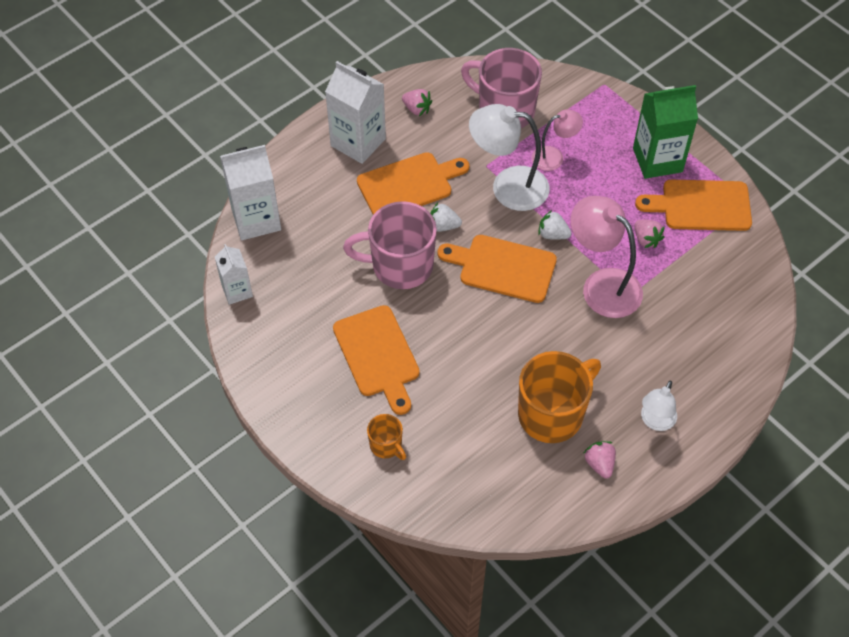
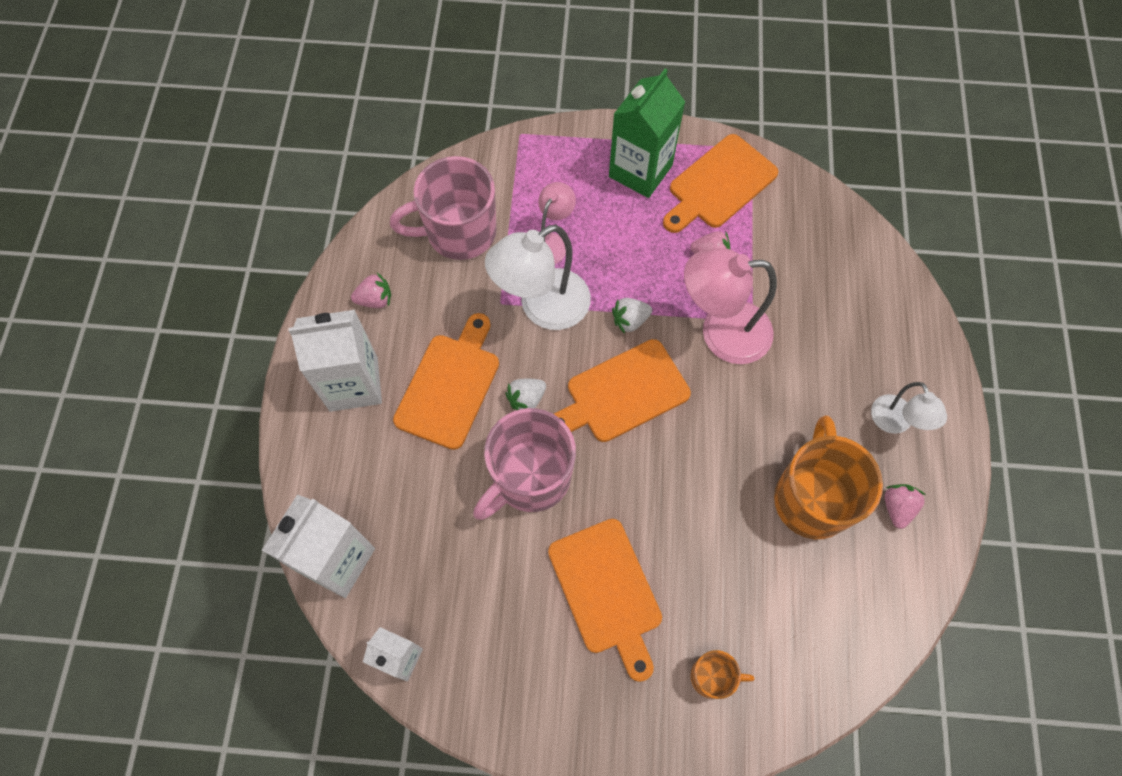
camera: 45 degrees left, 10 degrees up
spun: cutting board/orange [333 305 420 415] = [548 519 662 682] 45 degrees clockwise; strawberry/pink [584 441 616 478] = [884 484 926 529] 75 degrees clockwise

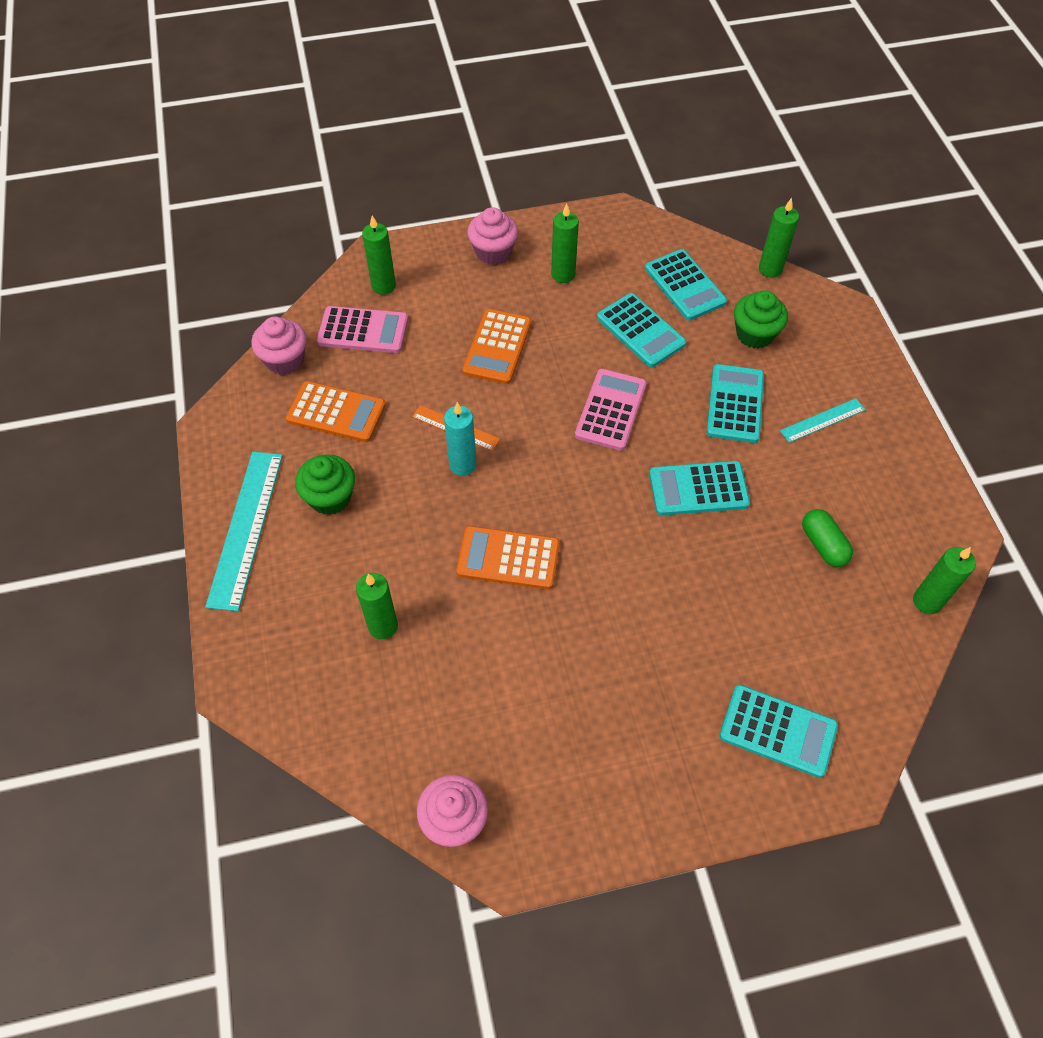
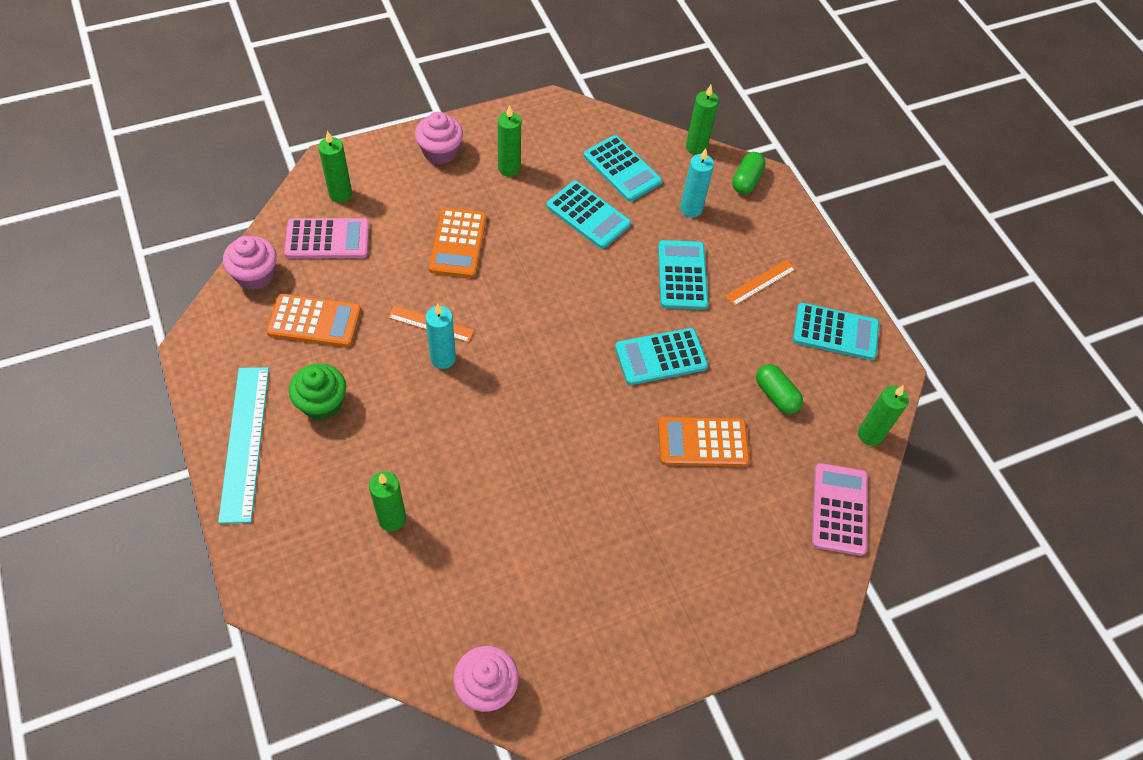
camera: 15 degrees left, 0 degrees up
appeared: capsule/green [732 152 766 194]
relocated: calculator/orange [456 526 560 589] to [658 417 750 467]; calculator/turquoise [719 685 838 778] to [793 303 879 360]; calculator/pink [575 369 647 451] to [812 463 868 556]
exchanged: cupcake/green [734 290 788 349] to candle/turquoise [680 149 714 218]
colour: ruler/turquoise [780 398 865 443] to ruler/orange [725 260 796 306]

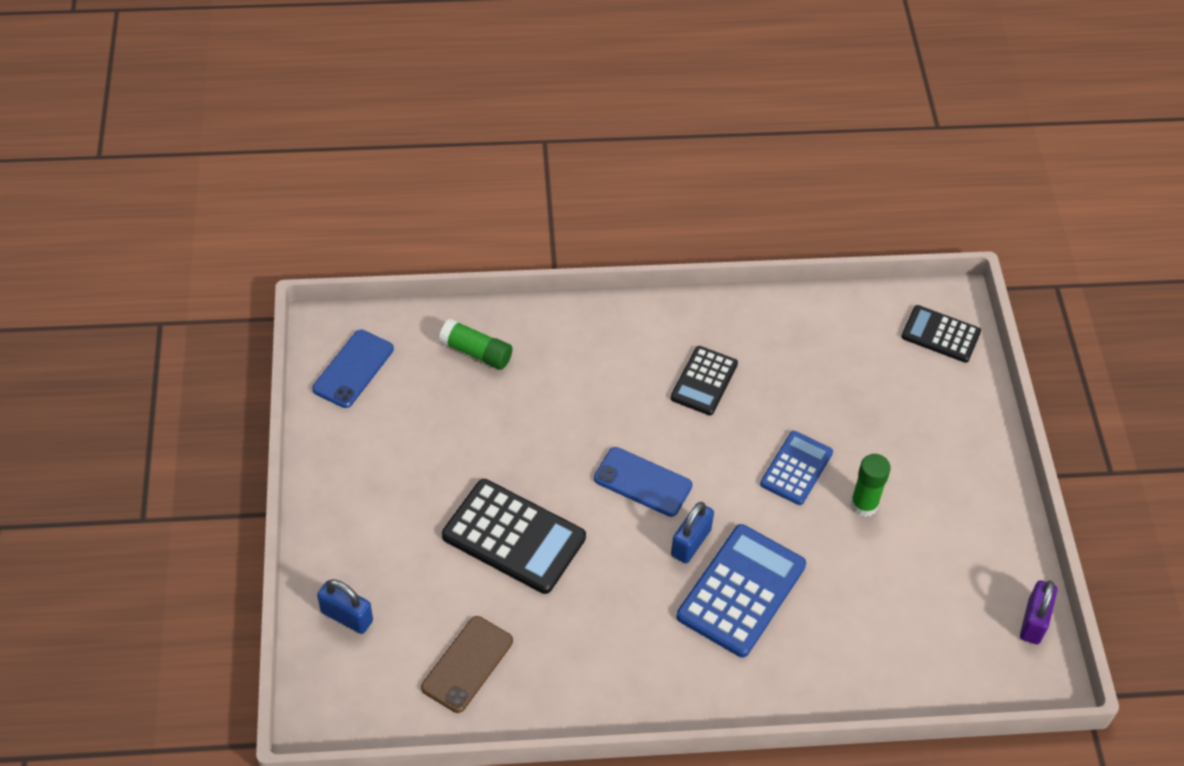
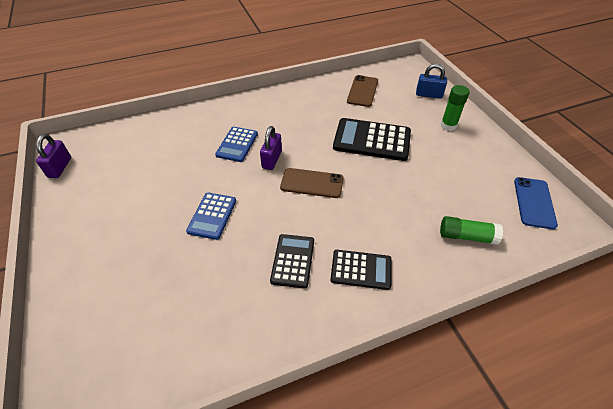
camera: 165 degrees right, 5 degrees down
relocated: calculator/black [901 305 981 363] to [331 250 391 290]; glue stick/green [850 454 891 517] to [441 85 470 131]
colour: padlock/blue [671 502 714 563] to padlock/purple [260 126 282 170]; phone/blue [594 447 692 517] to phone/brown [280 168 344 198]
size: calculator/blue [676 524 806 657] = [215 127 258 162] x0.61

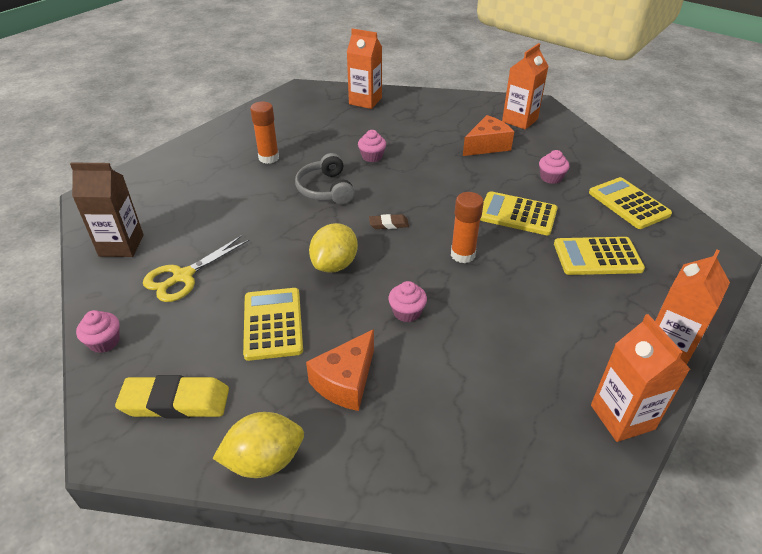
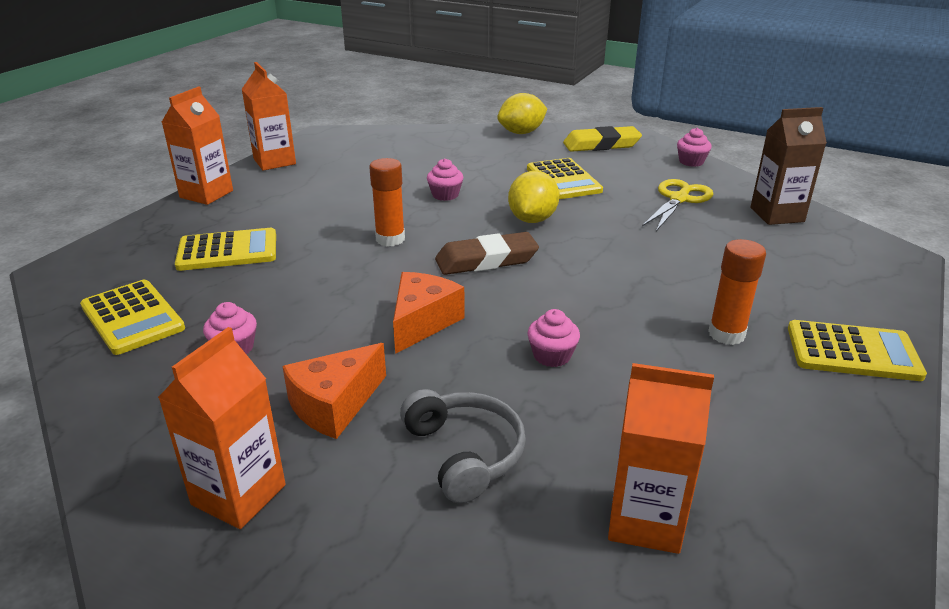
camera: 170 degrees right, 10 degrees down
relocated: cheese/orange [306 329 374 411] to [393 272 465 354]; headphones/grey [295 153 355 205] to [400 389 526 504]; calculator/yellow [480 191 558 235] to [788 320 927 381]
size: eraser/brown [369 214 409 229] = [435 232 539 275] x1.93

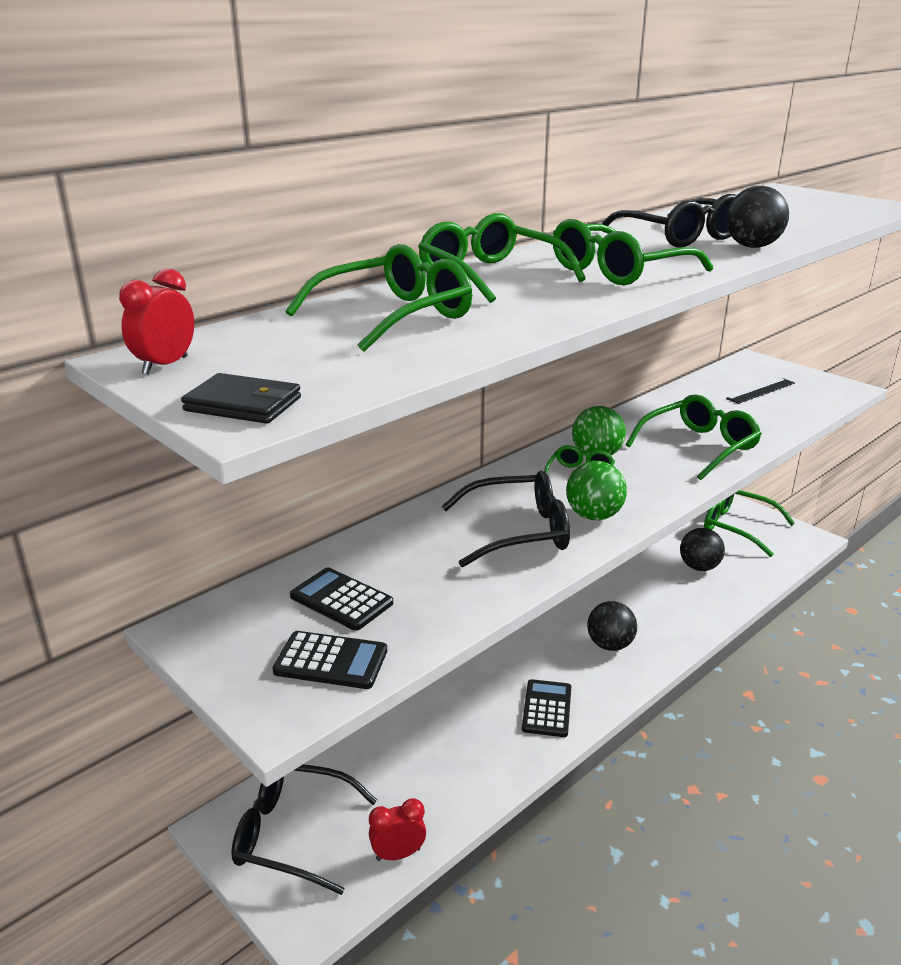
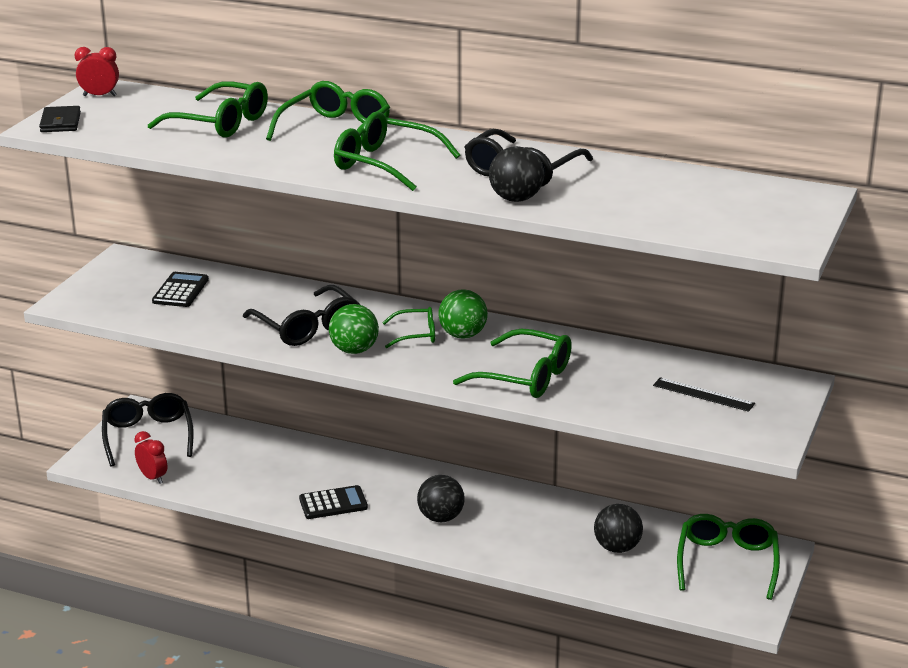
camera: 65 degrees right, 0 degrees up
missing: calculator/black [273 631 387 689]

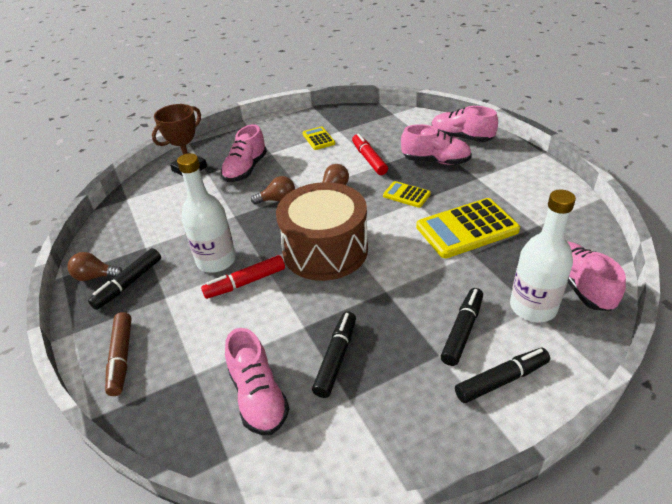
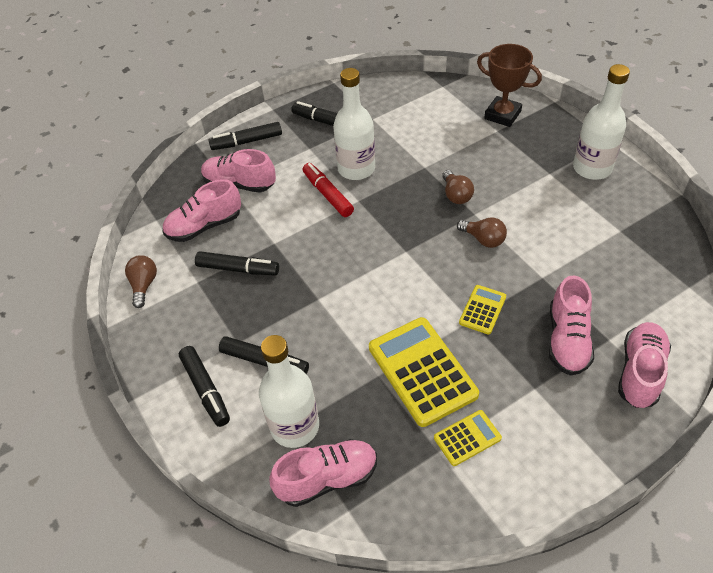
camera: 85 degrees right, 10 degrees up
missing: drum/brown [276 182 368 281]; marker/red [352 133 388 175]
appeared: bottle/white [573 64 630 180]
relocated: light bulb/brown [68 252 123 281] to [125 255 157 308]; shoe/pink [221 124 267 182] to [201 149 276 193]; calculator/yellow [302 126 335 150] to [434 410 502 466]
colour: marker/brown [105 312 131 396] to marker/black [209 122 282 150]

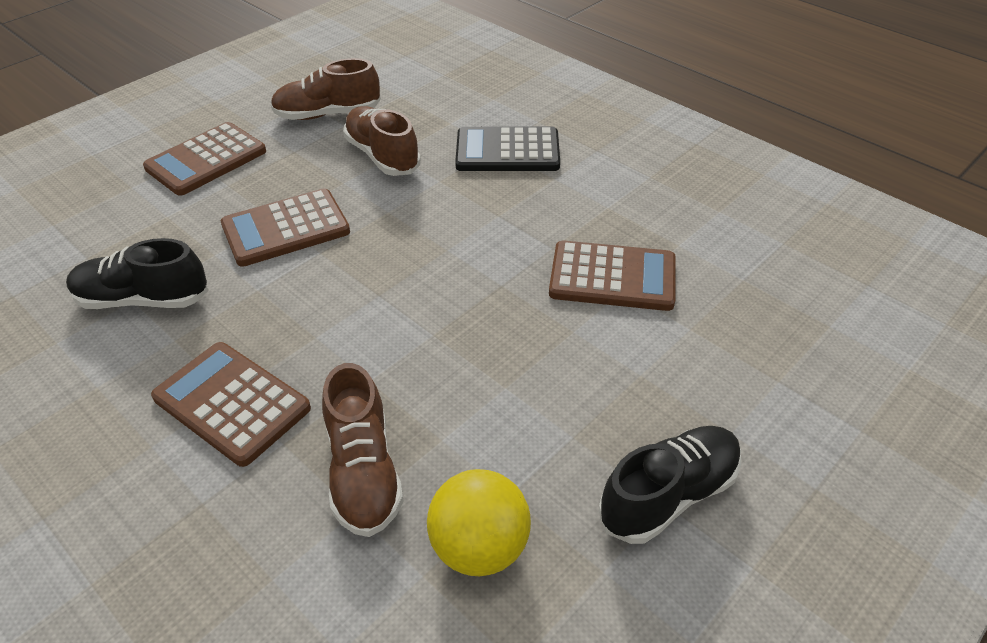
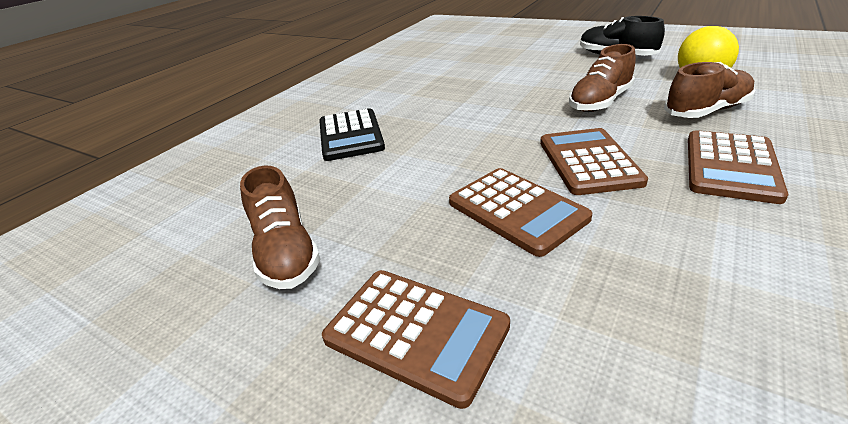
camera: 100 degrees left, 10 degrees down
missing: shoe/black [66 238 209 309]
relocated: calculator/brown [549 241 676 311] to [540 128 648 195]; shoe/brown [343 106 421 176] to [569 44 636 112]

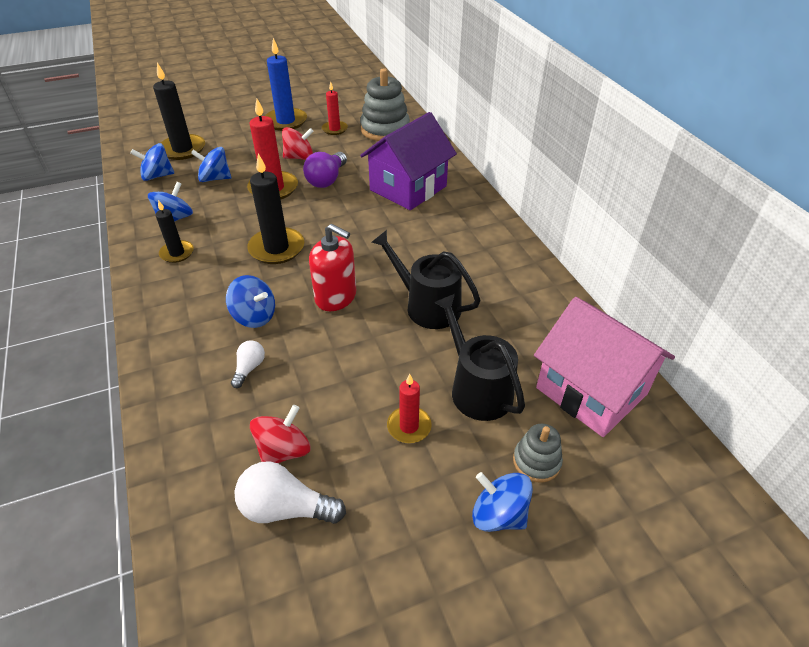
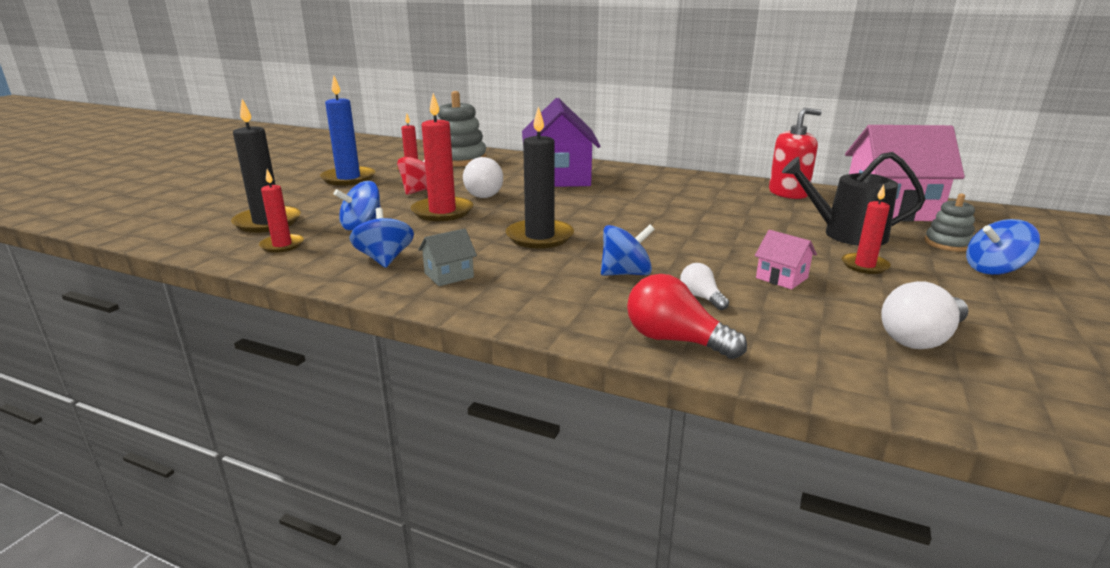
camera: 45 degrees left, 20 degrees down
missing: spinning top/red [250 405 311 463]; watering can/black [371 230 481 329]
appeared: light bulb/red [627 274 747 359]; house/pink [755 230 817 289]
relocated: soap dispenser/red [309 224 356 311] to [769 108 822 199]
exchanged: spinning top/blue [130 143 174 181] to candle/red [259 169 304 253]; candle/black [155 200 194 263] to house/grey [418 229 477 286]
colour: light bulb/purple [303 152 347 188] to light bulb/white [463 157 503 198]

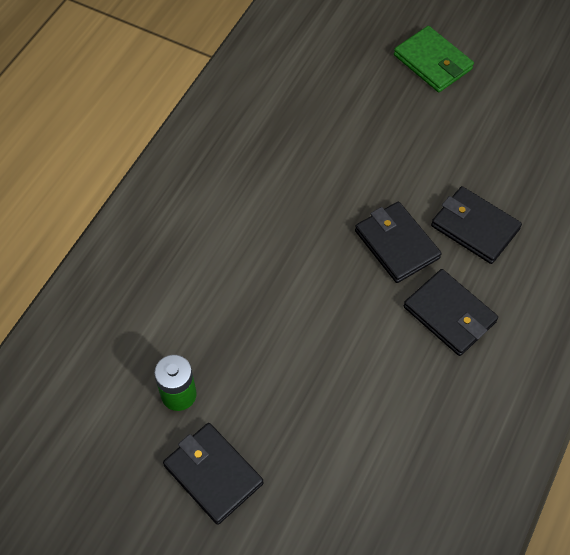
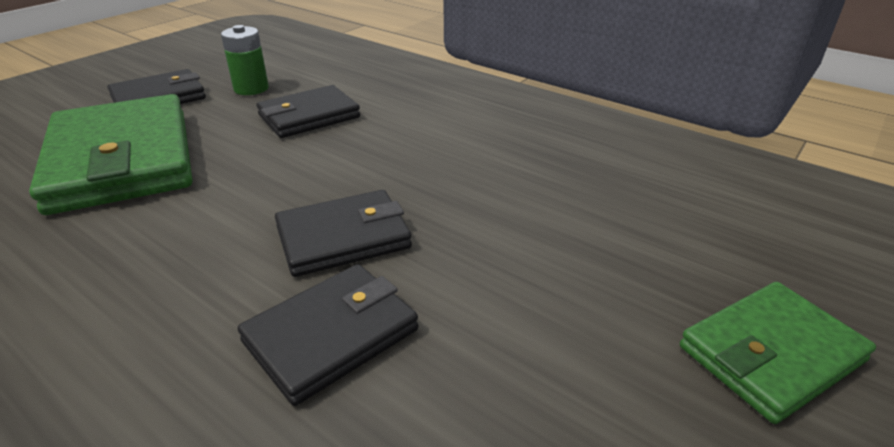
camera: 100 degrees right, 25 degrees down
appeared: wallet/green [29 94 192 215]
relocated: wallet/black [404 269 498 356] to [257 85 360 138]

